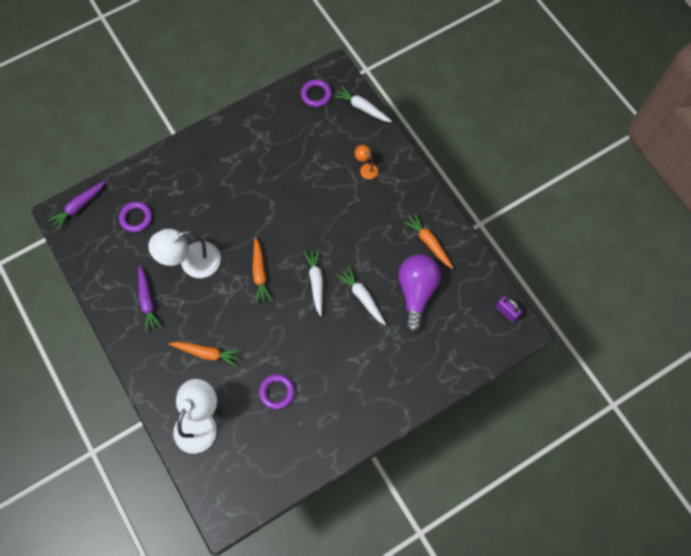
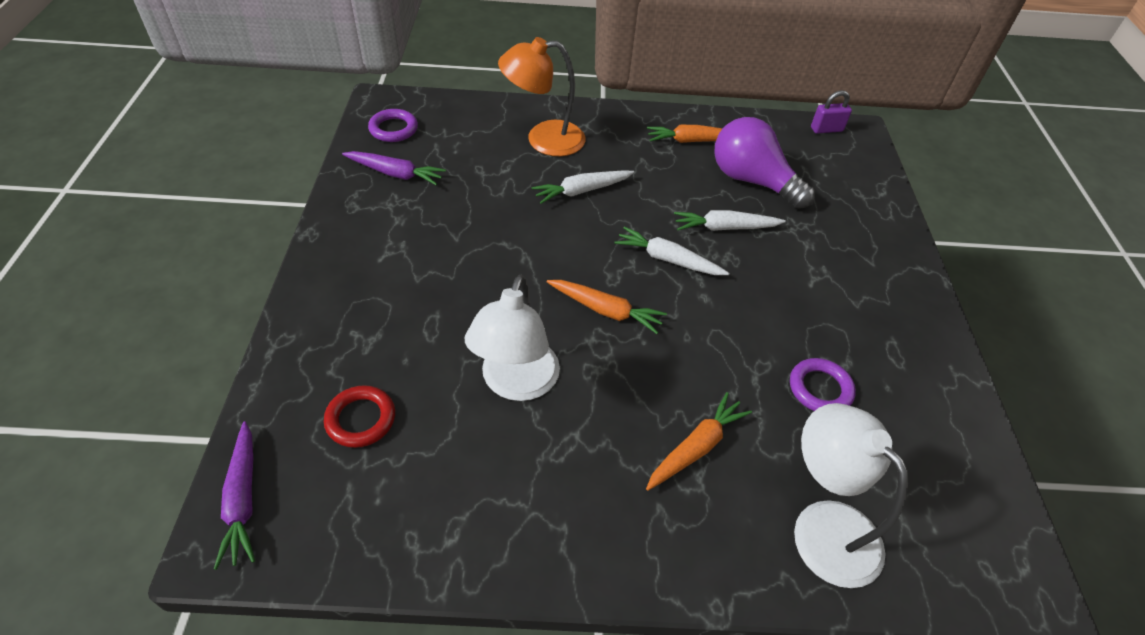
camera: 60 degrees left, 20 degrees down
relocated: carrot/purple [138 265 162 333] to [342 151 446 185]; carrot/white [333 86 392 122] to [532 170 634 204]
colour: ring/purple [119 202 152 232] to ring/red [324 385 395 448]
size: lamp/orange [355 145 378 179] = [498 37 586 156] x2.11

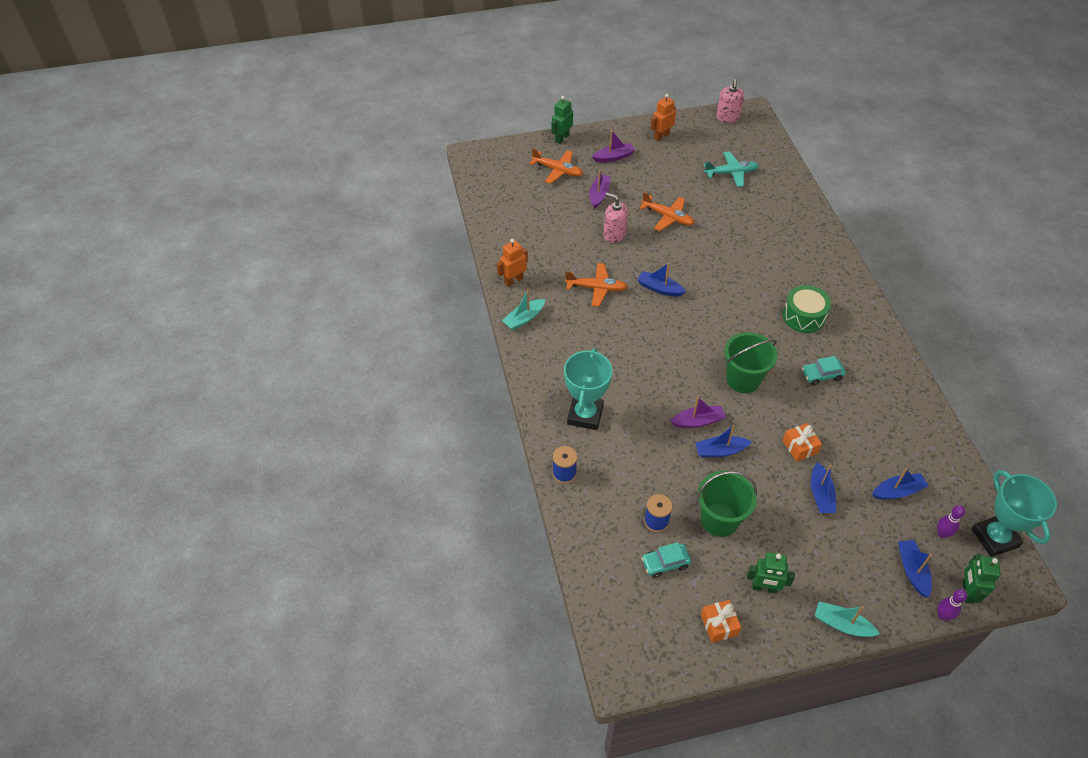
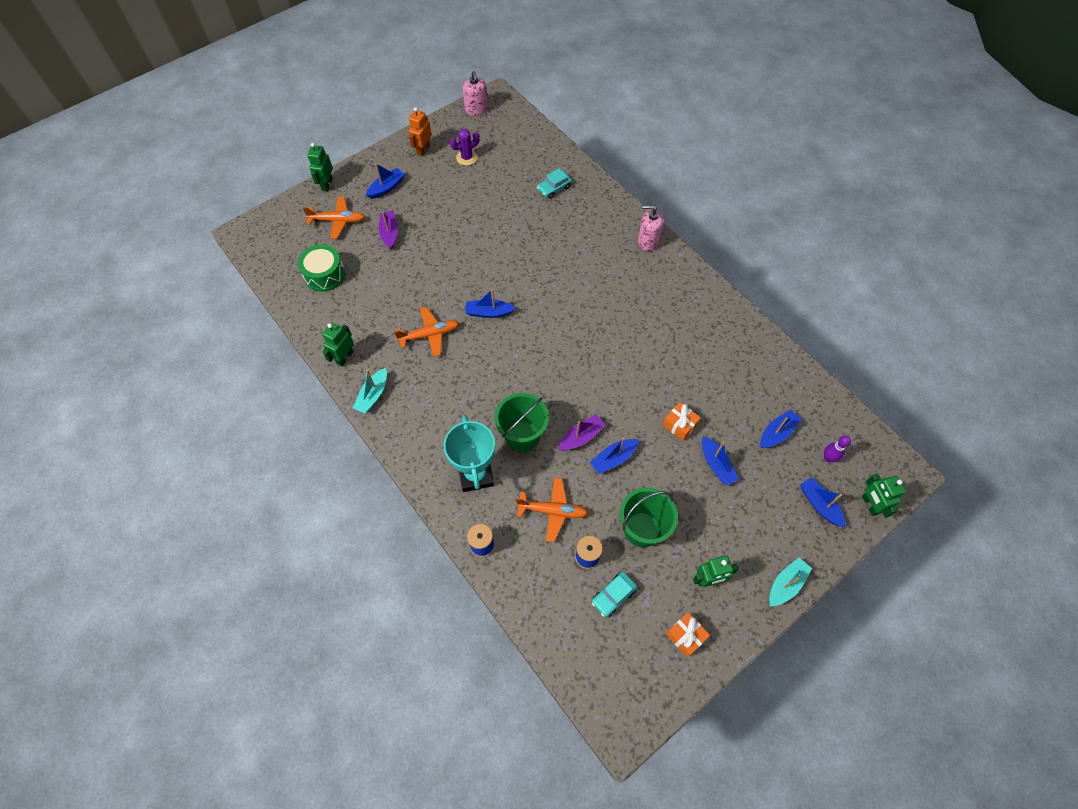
camera: 25 degrees left, 10 degrees up
missing: plane/turquoise [704 151 759 187]; bowling pin/purple [938 589 967 621]; trophy/turquoise [971 470 1057 557]
appeared: cactus/purple [450 129 480 166]
relocated: drum/green [783 285 831 333] to [298 244 345 292]; bucket/green [725 332 778 393] to [494 393 549 452]; plane/orange [639 192 695 231] to [516 478 588 542]; car/turquoise [802 356 846 386] to [537 168 572 199]; soap dispenser/pink [603 193 628 243] to [638 205 663 251]
colour: robot/orange [497 239 528 287] to robot/green [322 322 354 366]; boat/purple [592 130 635 163] to boat/blue [366 163 405 199]
spun: boat/turquoise [815 601 880 637] = [769 558 812 606] 135 degrees clockwise

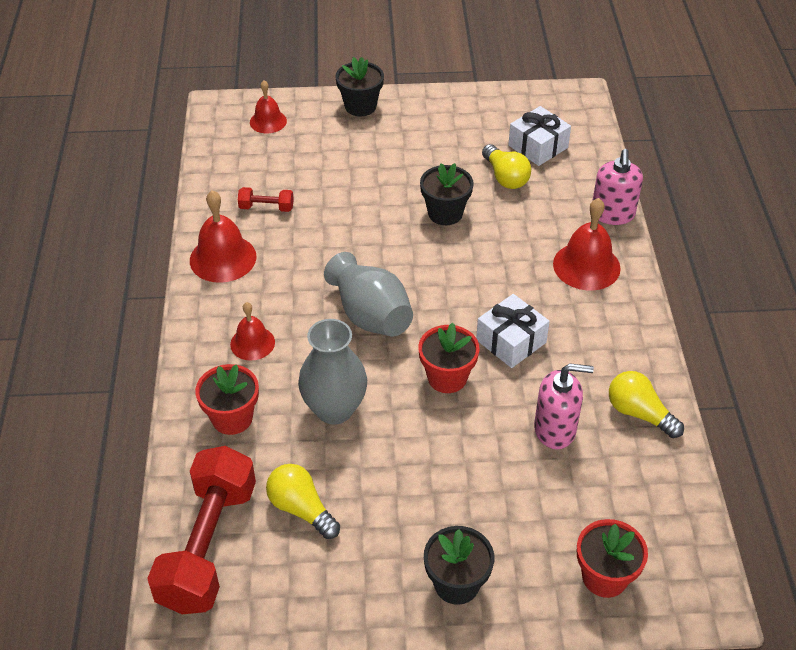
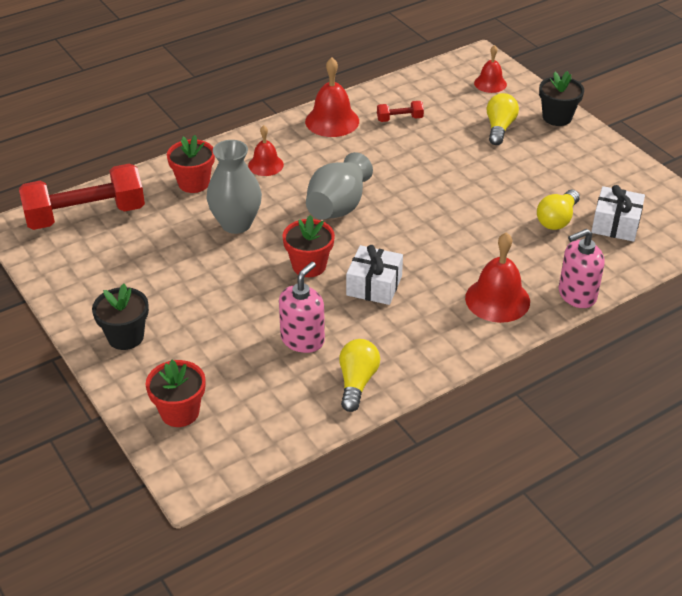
camera: 60 degrees right, 5 degrees down
missing: flower pot/black [420 163 473 225]
relocated: light bulb/yellow [266 464 340 539] to [487 93 519 145]
spun: soap dispenser/pink [534 363 594 449] = [279 262 325 353] 120 degrees counterclockwise; dumbbell/red [238 187 294 212] = [377 101 424 122] 75 degrees counterclockwise

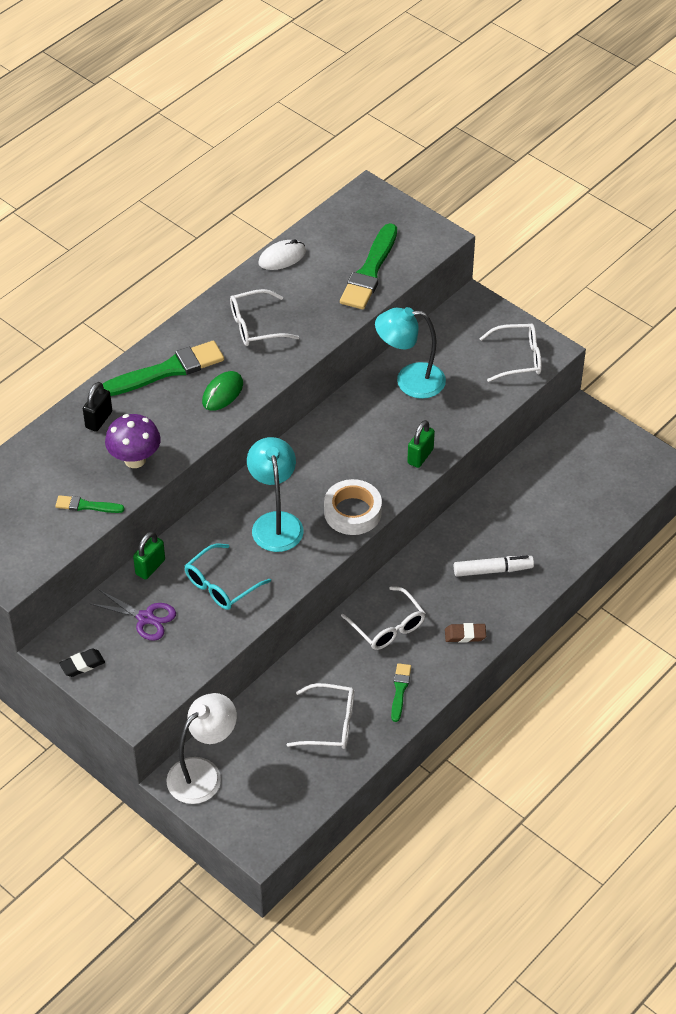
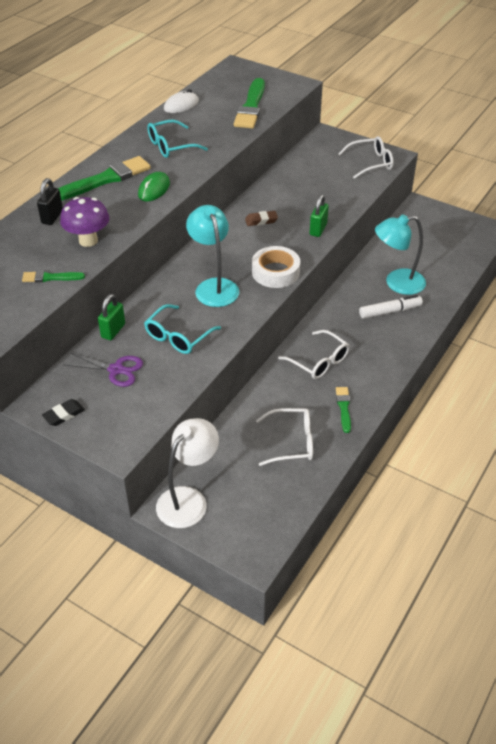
camera: 10 degrees left, 5 degrees down
relocated: eraser/brown [445 623 486 643] to [245 211 278 226]; lamp/turquoise [375 307 446 399] to [375 214 426 295]
colour: glasses/white [230 289 299 346] to glasses/turquoise [147 119 208 158]

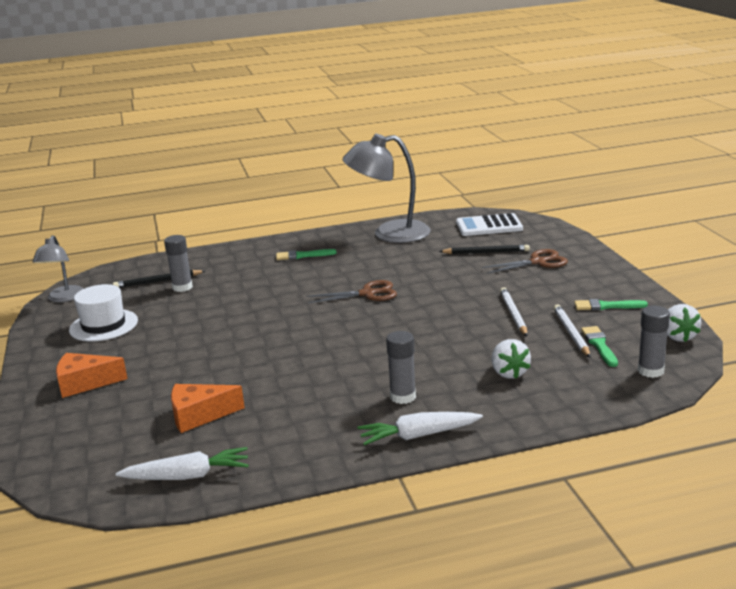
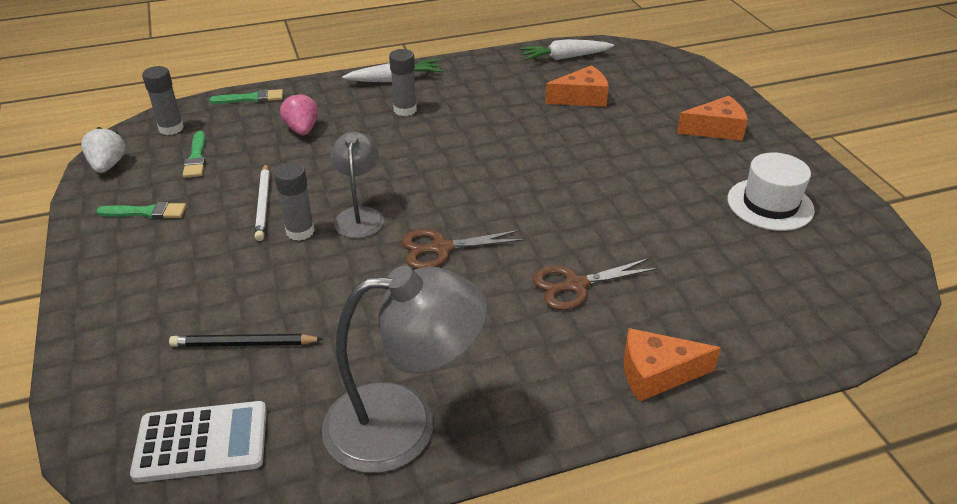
camera: 175 degrees right, 15 degrees up
missing: pencil/black [113 270 205 288]; pencil/white [554 304 590 357]
appeared: cheese/orange [624 328 721 402]
relocated: brush/green [276 249 336 260] to [209 89 283 104]; glue stick/grey [164 235 193 292] to [274 162 315 241]; lamp/grey [32 235 84 302] to [331 132 384 238]; scissors/brown [482 249 568 274] to [533 258 659 310]
colour: strawberry/white [492 339 531 379] to strawberry/pink [280 93 318 135]

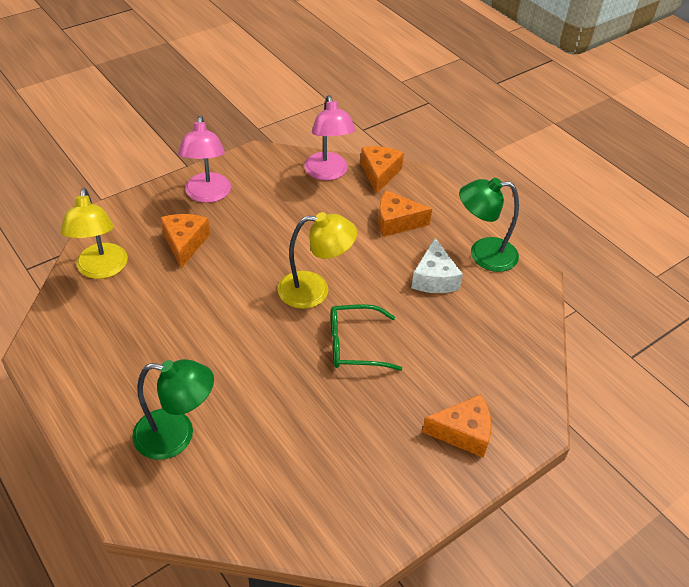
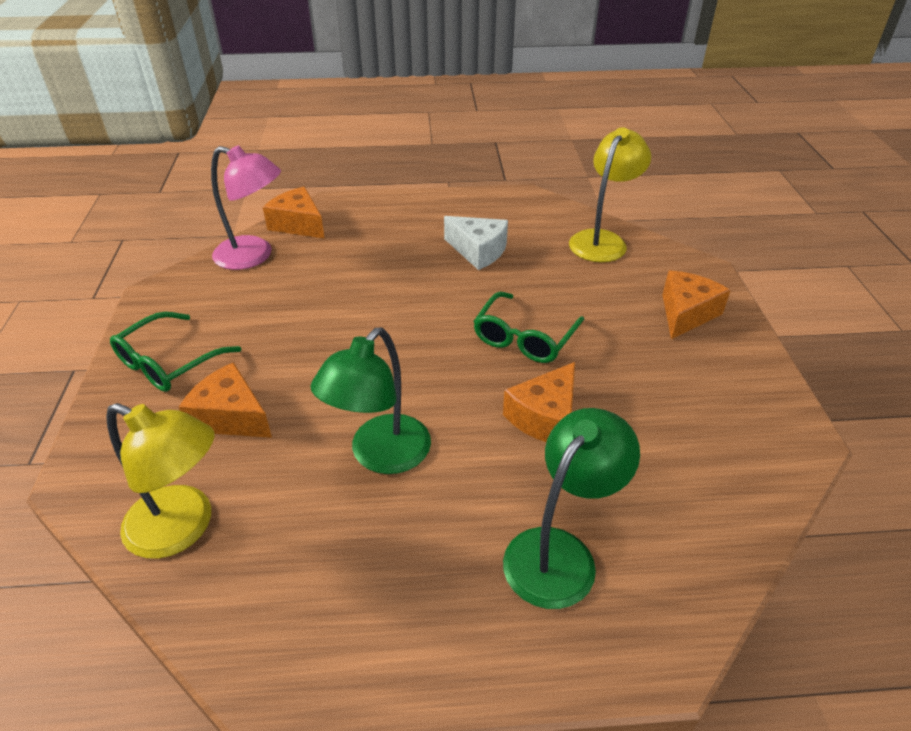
camera: 55 degrees left, 5 degrees down
relocated: lamp/green [459 178 519 272] to [310 328 431 474]; cheese/orange [378 190 432 237] to [503 362 575 442]; lamp/yellow [278 212 357 309] to [569 127 651 262]
exchanged: lamp/pink [178 116 231 203] to glasses/green [110 312 241 392]

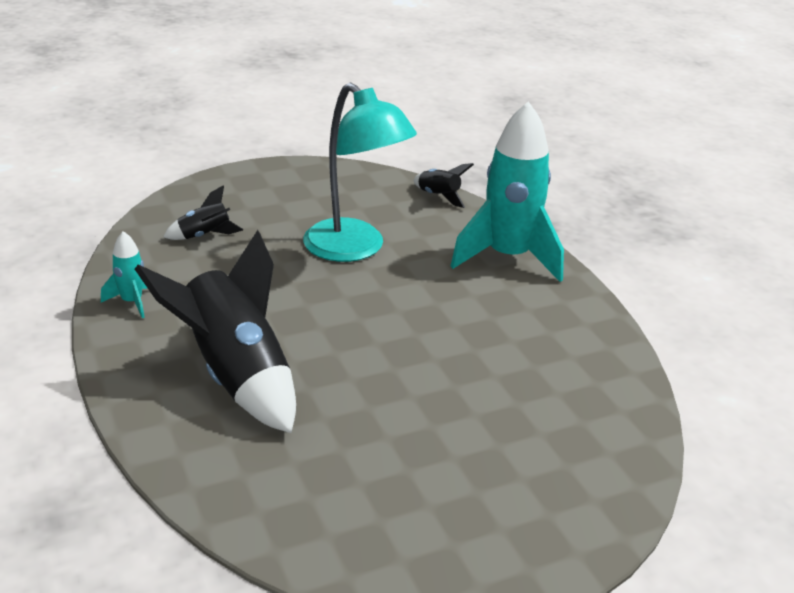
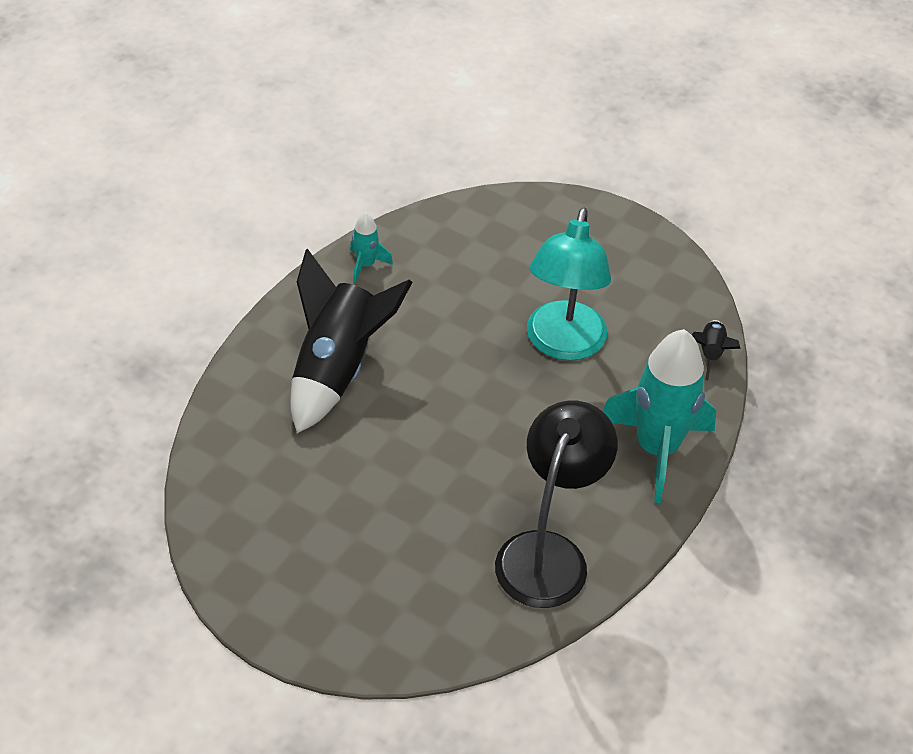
camera: 55 degrees right, 15 degrees up
missing: rocket/black [163 185 243 240]
appeared: lamp/black [495 401 617 608]

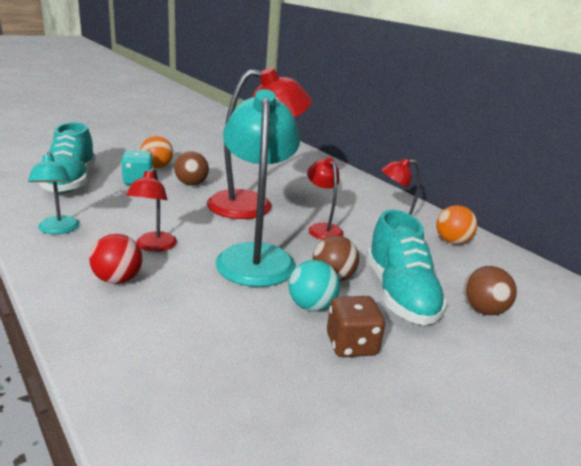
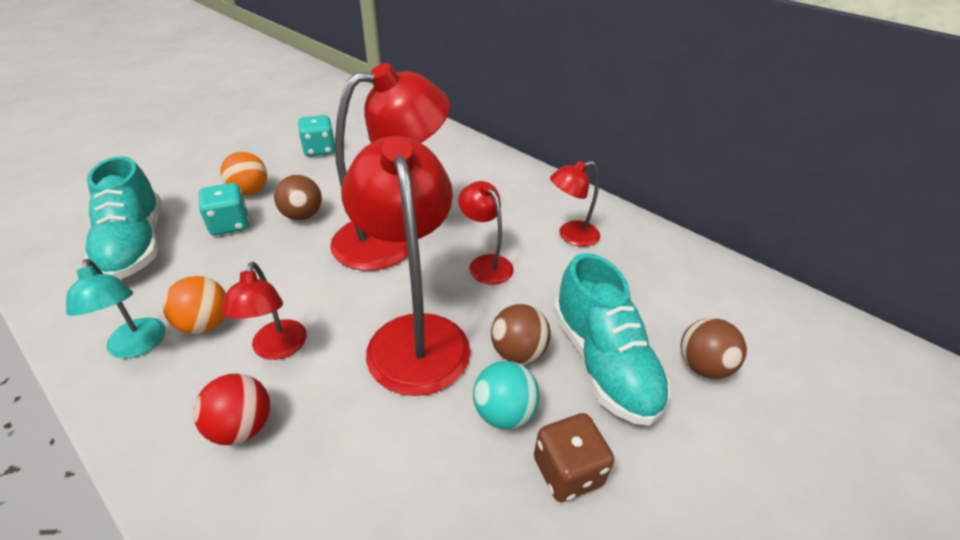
camera: 10 degrees left, 15 degrees up
appeared: dice/turquoise [298 115 335 157]
relocated: ball/orange [436 205 477 244] to [162 276 226 334]
colour: lamp/turquoise [216 89 300 287] to lamp/red [341 136 470 396]

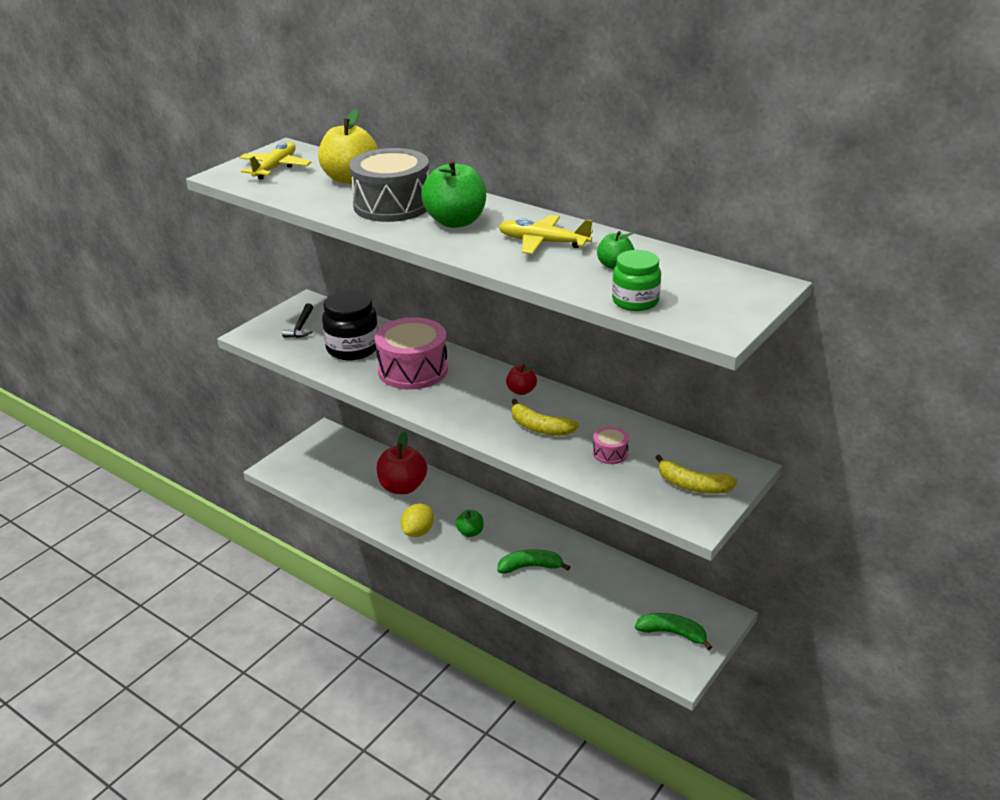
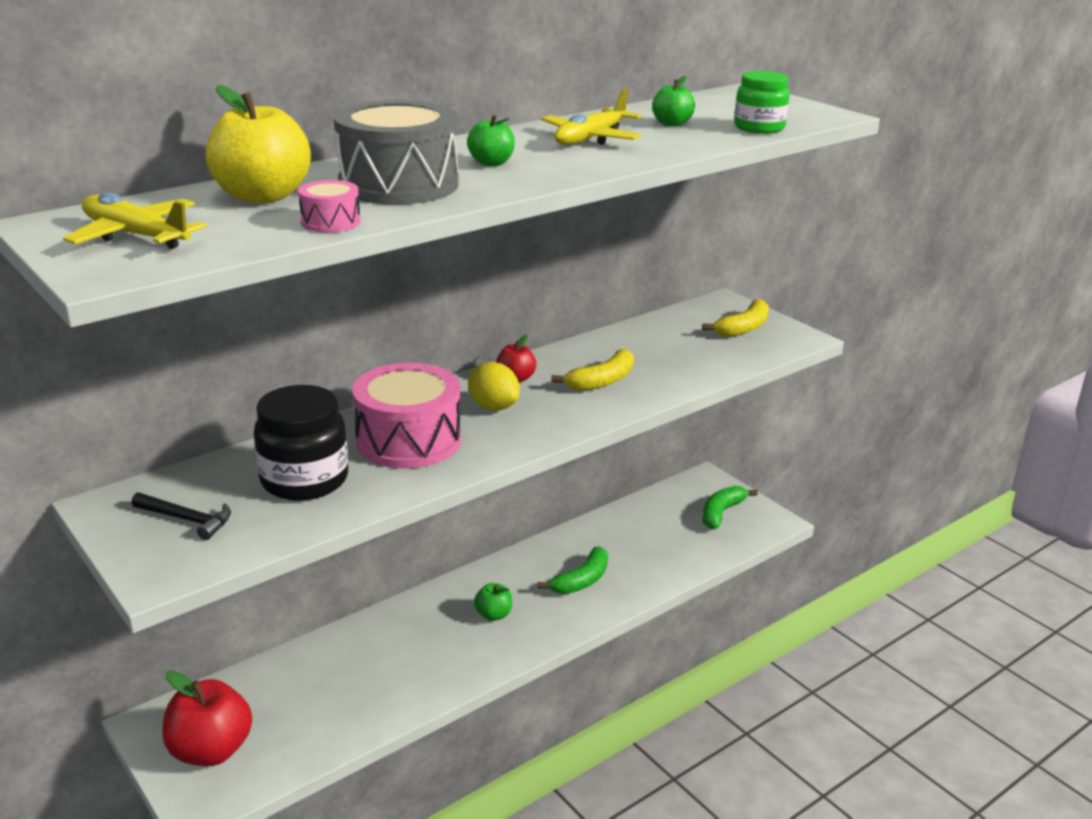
camera: 75 degrees left, 5 degrees down
relocated: apple/red [377 431 427 494] to [162 670 252 766]; drum/pink [593 426 629 464] to [298 180 360 233]; lemon/yellow [401 503 434 537] to [468 362 520 411]
spun: banana/green [497 549 570 574] = [538 546 608 594] 150 degrees counterclockwise
size: apple/green [421 159 486 228] = [467 115 515 166] x0.52

